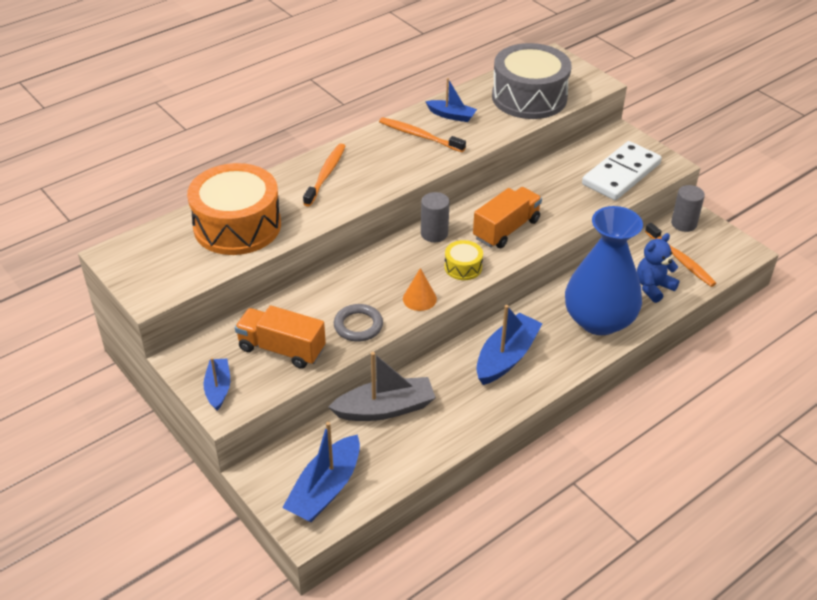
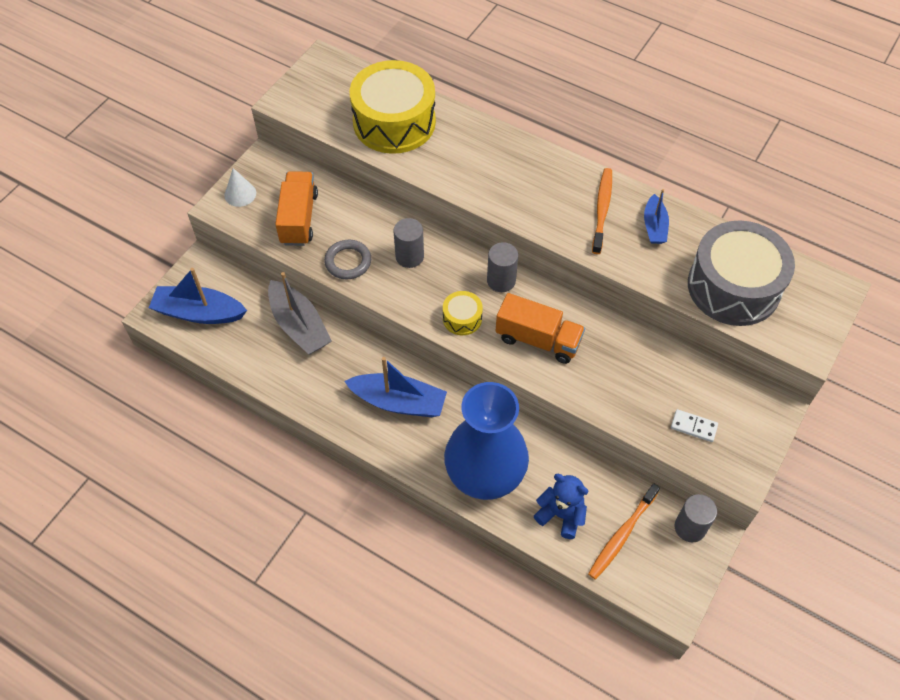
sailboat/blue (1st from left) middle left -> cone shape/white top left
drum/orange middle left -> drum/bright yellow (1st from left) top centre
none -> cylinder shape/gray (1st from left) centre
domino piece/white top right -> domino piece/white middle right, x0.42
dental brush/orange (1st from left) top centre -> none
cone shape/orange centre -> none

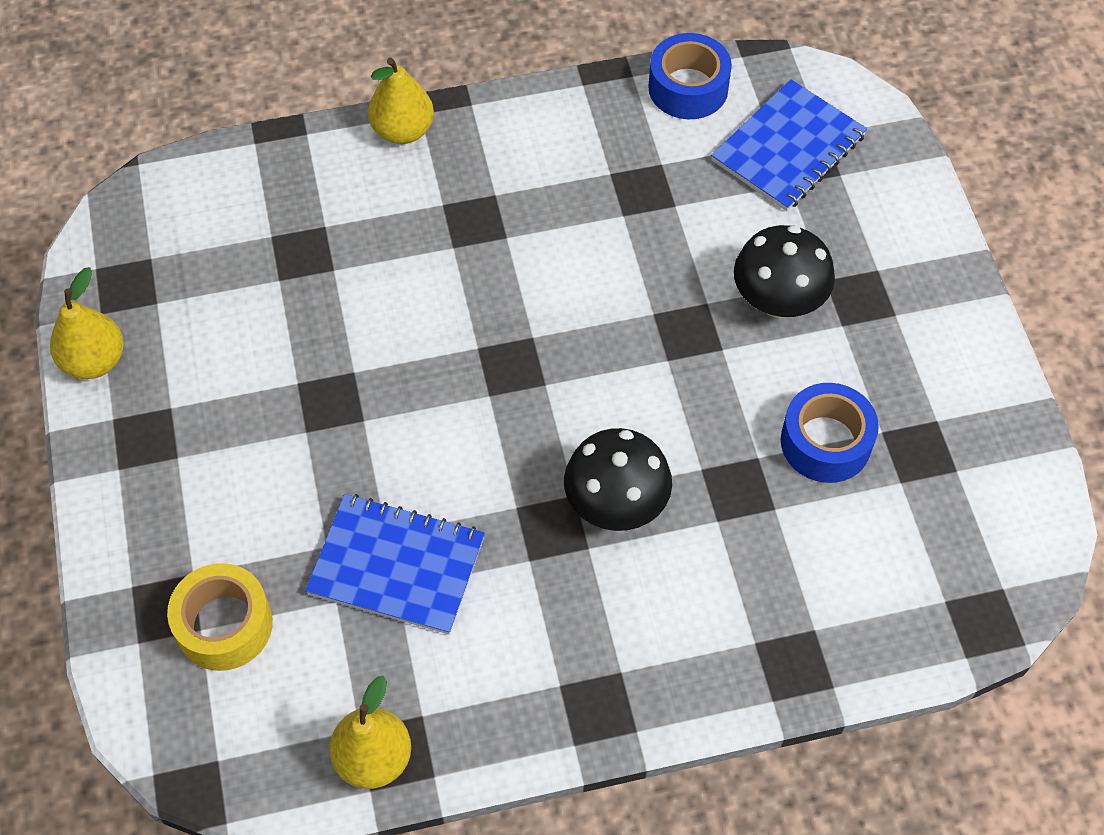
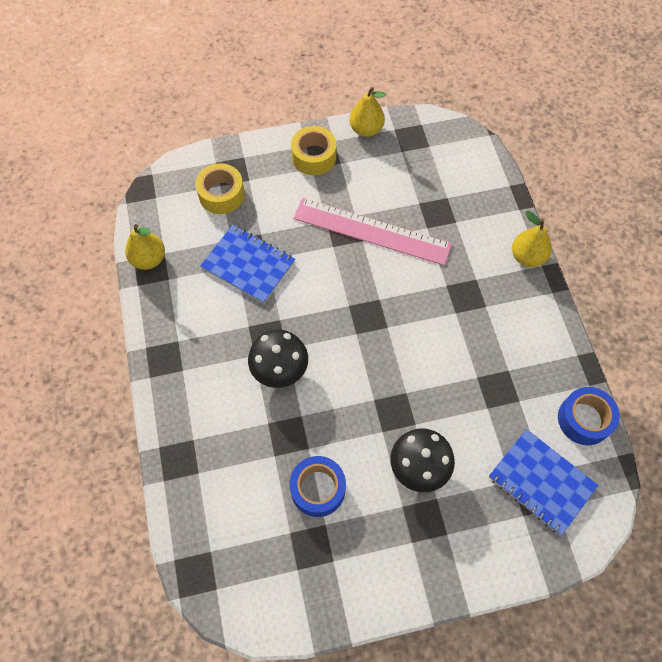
notepad/blue (1st from left) bottom centre -> notepad/blue (1st from left) centre, 75 degrees counterclockwise
none -> sticky tape/bright yellow (2nd from left) top centre
none -> measuring stick/rose-pink centre

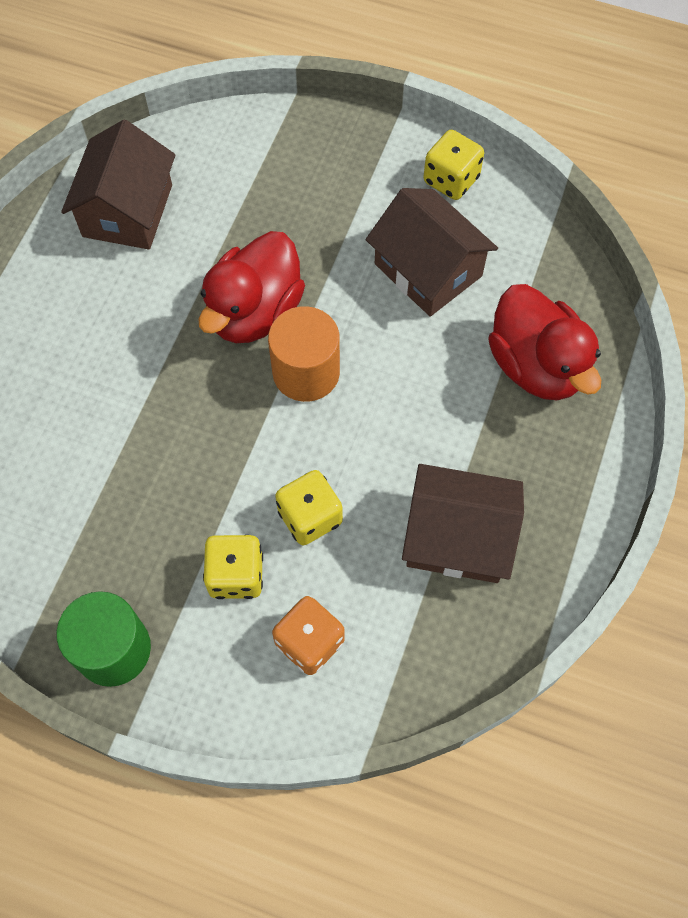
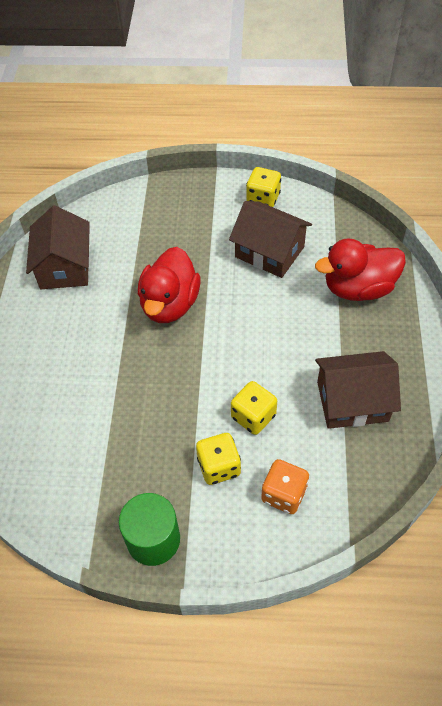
rubber duck/scarlet (2nd from left) middle right, 120 degrees clockwise
cylinder shape/orange centre -> none

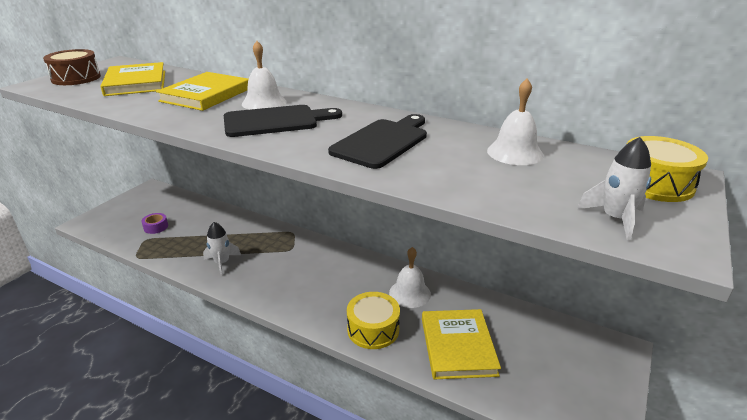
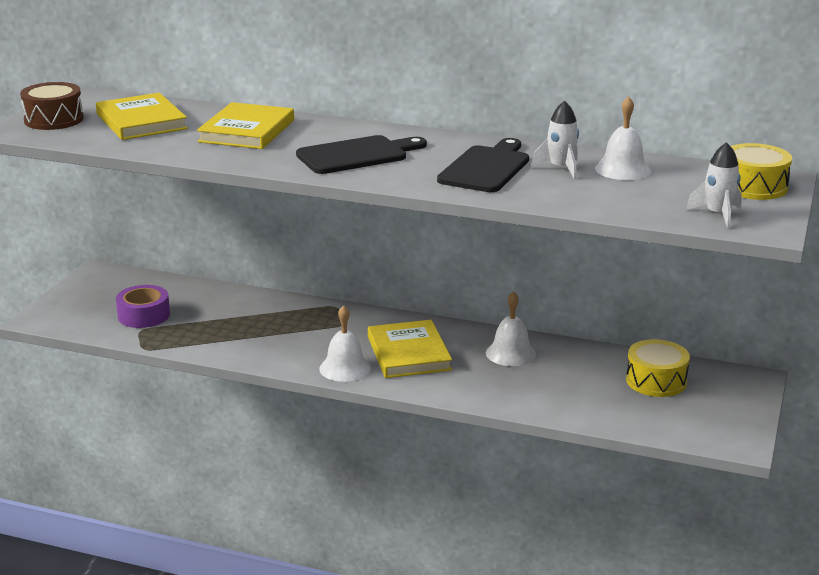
sticky tape/purple middle left, x1.61
school bell/white (1st from left) top centre -> school bell/white (1st from left) centre, moved
book/bright yellow (3rd from left) bottom centre -> book/bright yellow (3rd from left) centre, moved
rocket/white (1st from left) middle left -> rocket/white (1st from left) top right, moved
drum/bright yellow (1st from left) bottom centre -> drum/bright yellow (1st from left) middle right, moved

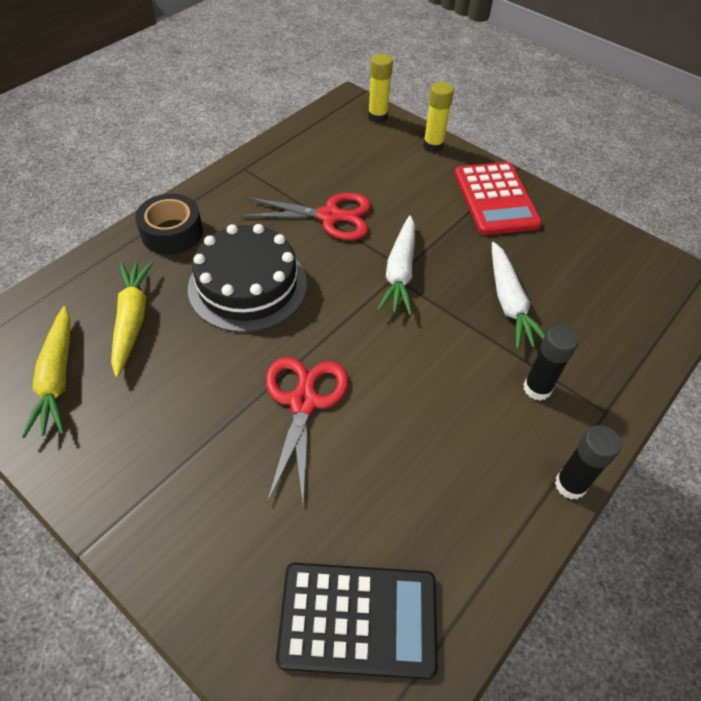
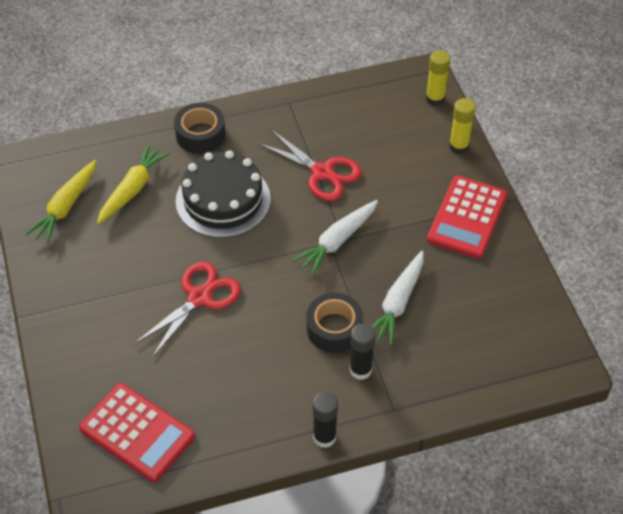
adding machine/black bottom centre -> adding machine/scarlet (1st from left) bottom left
none -> sticky tape/black (2nd from left) centre

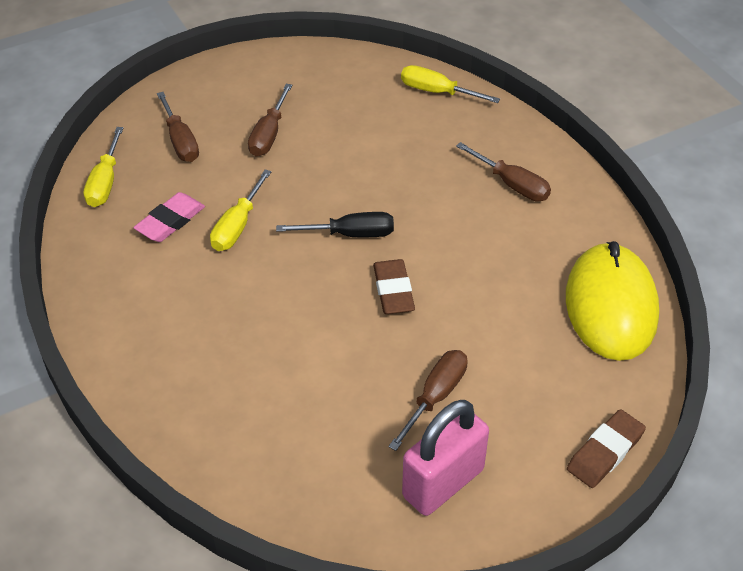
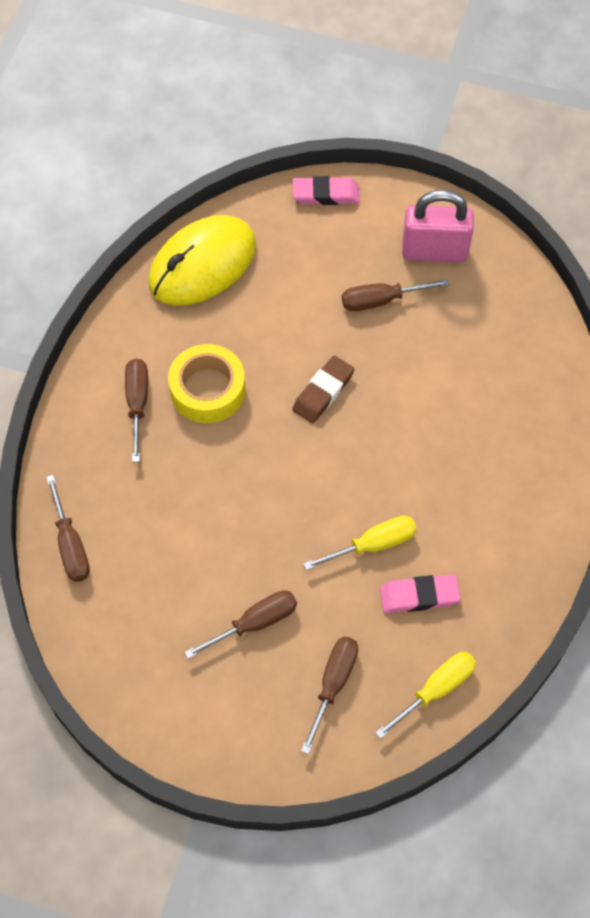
flat screwdriver/bright yellow (3rd from left) top centre -> flat screwdriver/brown (1st from left) middle left
none -> sticky tape/bright yellow centre
eraser/brown (2nd from left) bottom right -> eraser/rose-pink (1st from left) top centre
flat screwdriver/black centre -> none

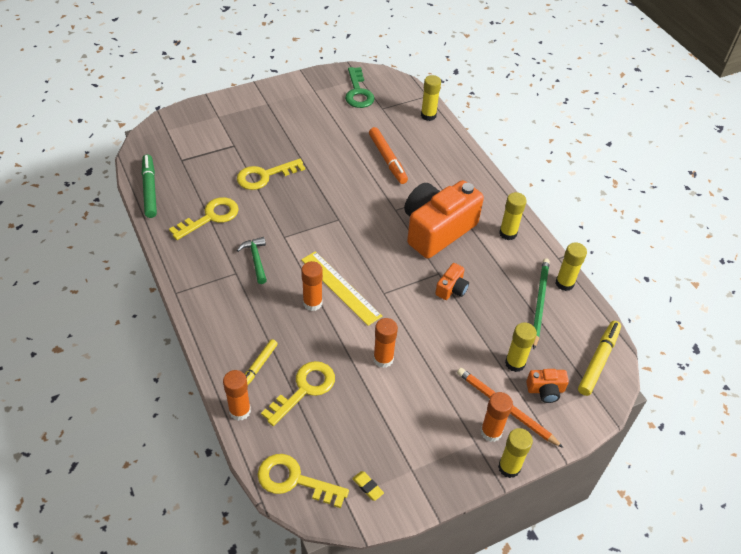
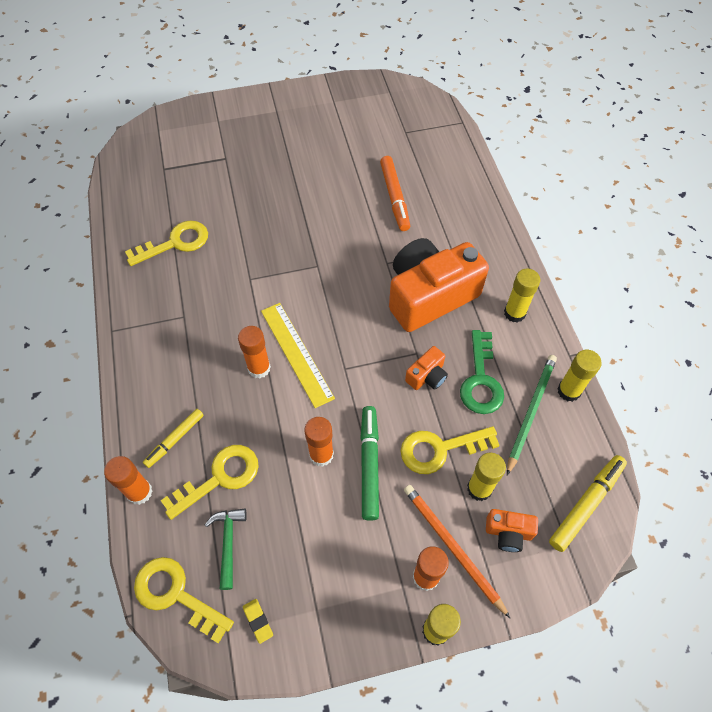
carpenter's hammer/emerald centre -> carpenter's hammer/emerald bottom left, moved
marker pen/emerald middle left -> marker pen/emerald centre, moved
latchkey/bright yellow (2nd from left in the first image) top centre -> latchkey/bright yellow (4th from left) centre, moved
latchkey/emerald top centre -> latchkey/emerald middle right, moved
stick of glue/bright yellow (1st from left) top centre -> none

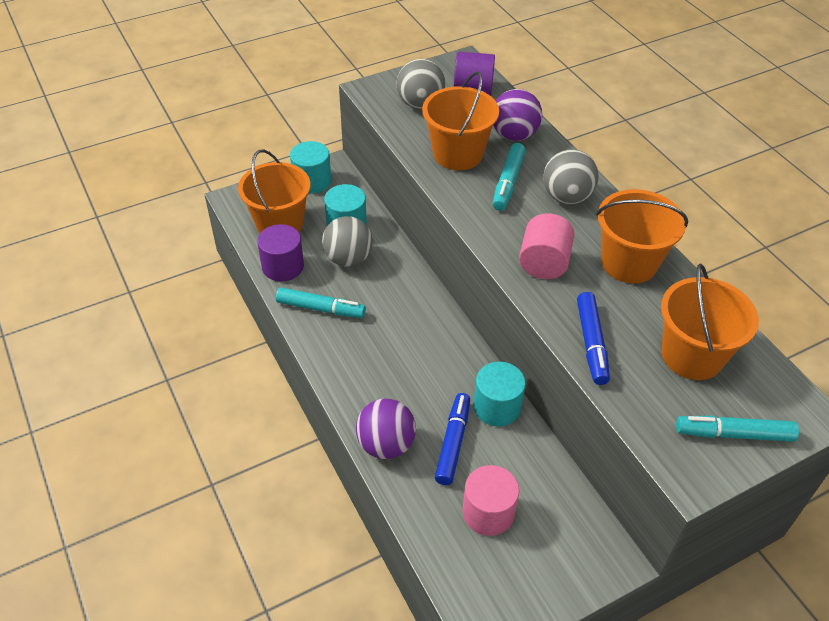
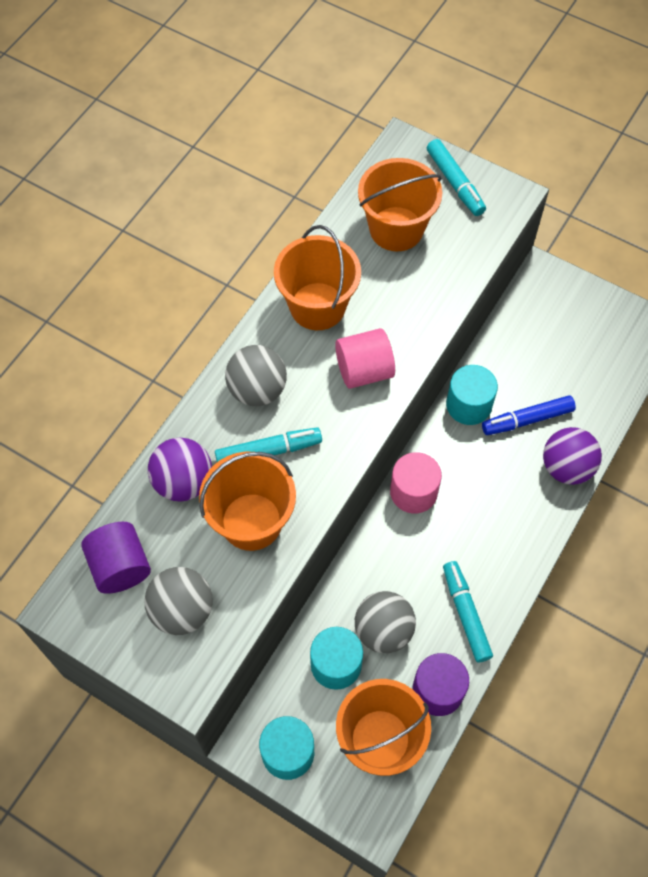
cylinder shape/rose-pink (1st from left in the first image) bottom centre -> cylinder shape/rose-pink (2nd from left) centre, moved
marker pen/blue (2nd from left) middle right -> none

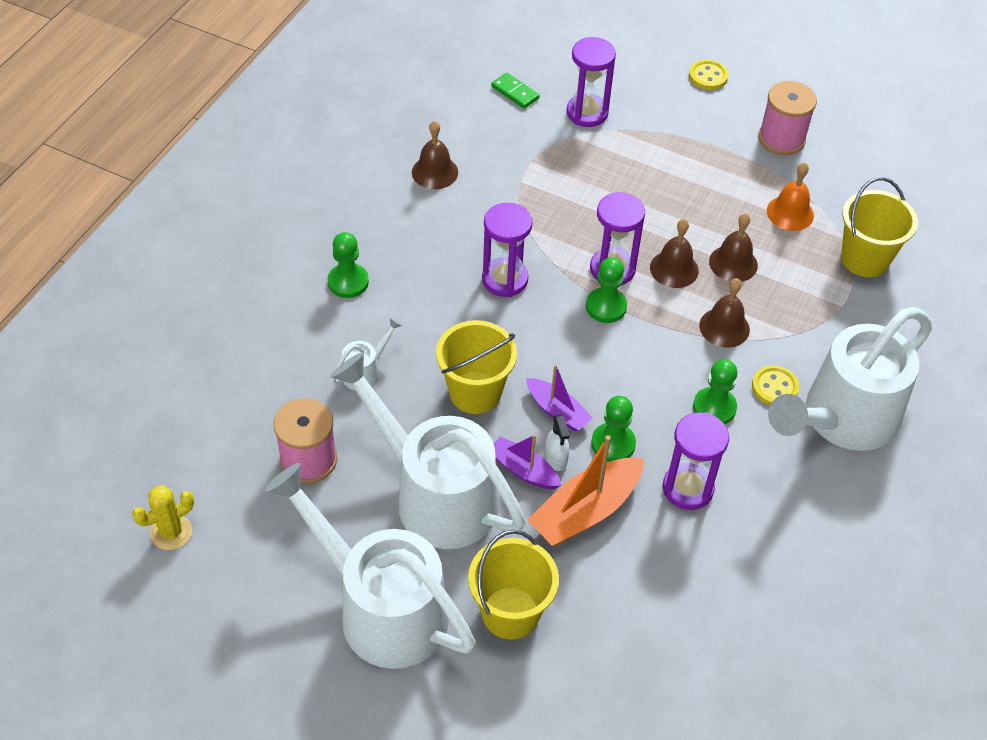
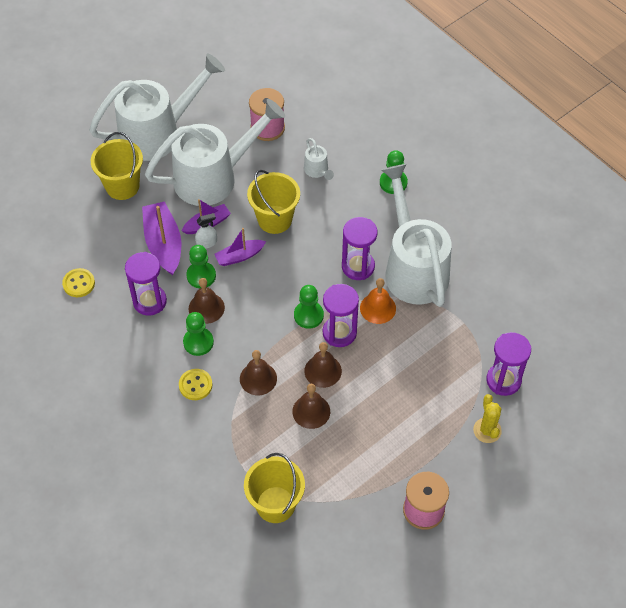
shirt button/bright yellow (1st from left) top right -> shirt button/bright yellow (1st from left) middle left, moved
sailboat/orange centre -> sailboat/purple (1st from left) middle left
school bell/brown (1st from left) top centre -> school bell/brown (1st from left) middle left, moved
spray bottle/white centre -> spray bottle/white middle left, 150 degrees clockwise
school bell/orange top right -> school bell/orange centre, moved
watering pot/white (4th from left) middle right -> watering pot/white (4th from left) centre, moved
prickly plant/bright yellow bottom left -> prickly plant/bright yellow bottom right, moved
domino piece/emerald top centre -> none

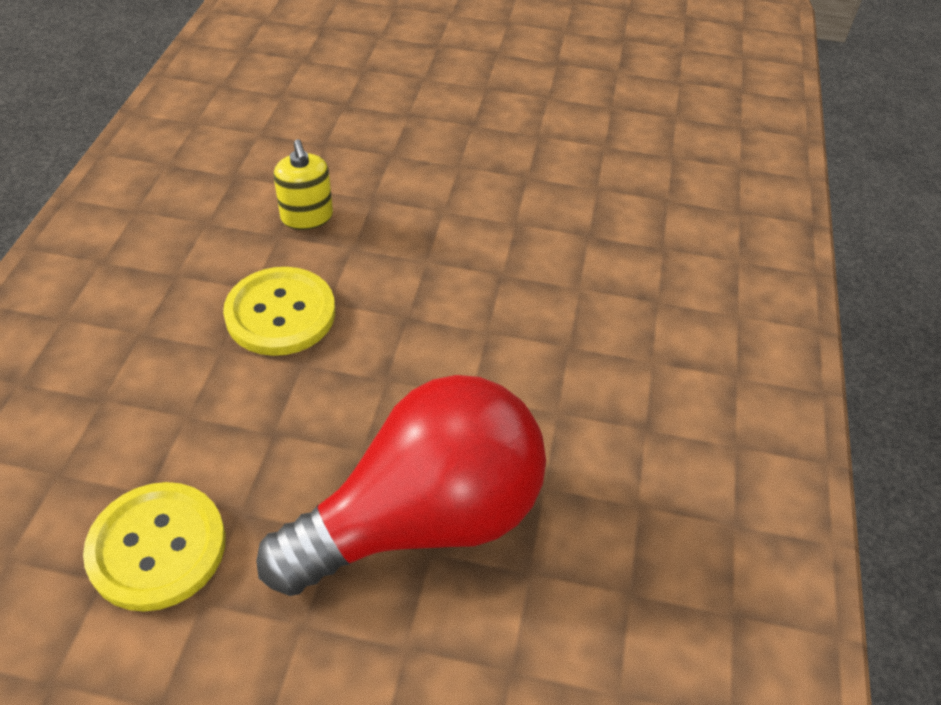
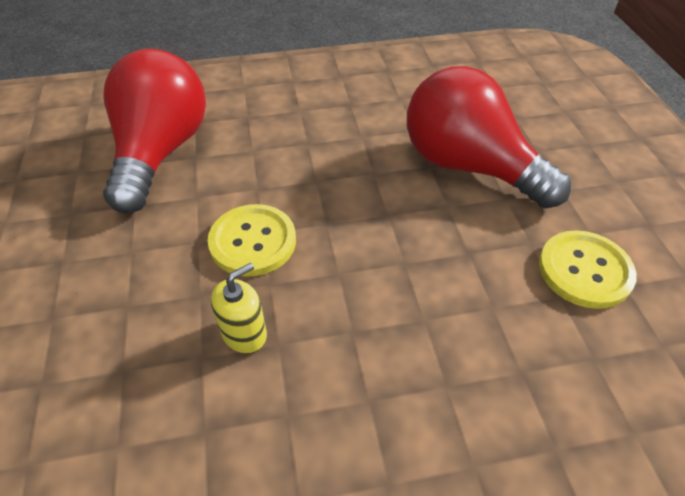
none -> bulb/scarlet (1st from left) top left
shirt button/bright yellow (2nd from left in the first image) middle left -> shirt button/bright yellow (1st from left) centre, moved

